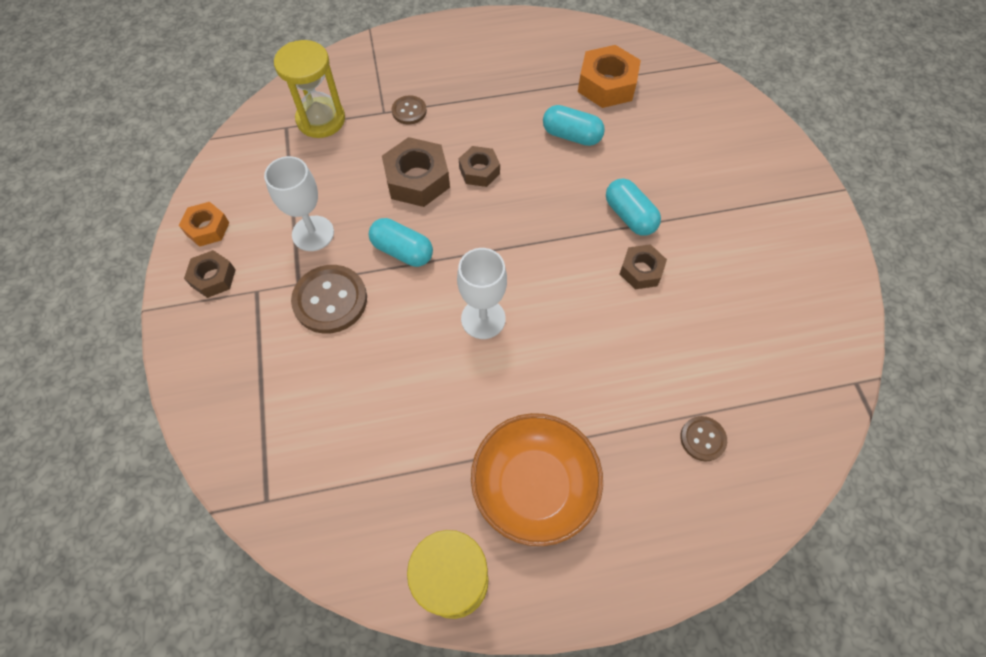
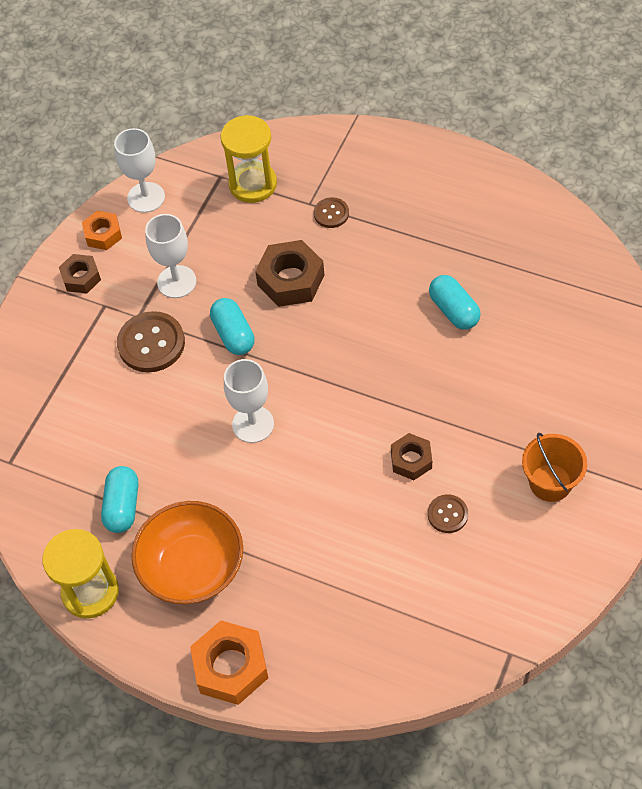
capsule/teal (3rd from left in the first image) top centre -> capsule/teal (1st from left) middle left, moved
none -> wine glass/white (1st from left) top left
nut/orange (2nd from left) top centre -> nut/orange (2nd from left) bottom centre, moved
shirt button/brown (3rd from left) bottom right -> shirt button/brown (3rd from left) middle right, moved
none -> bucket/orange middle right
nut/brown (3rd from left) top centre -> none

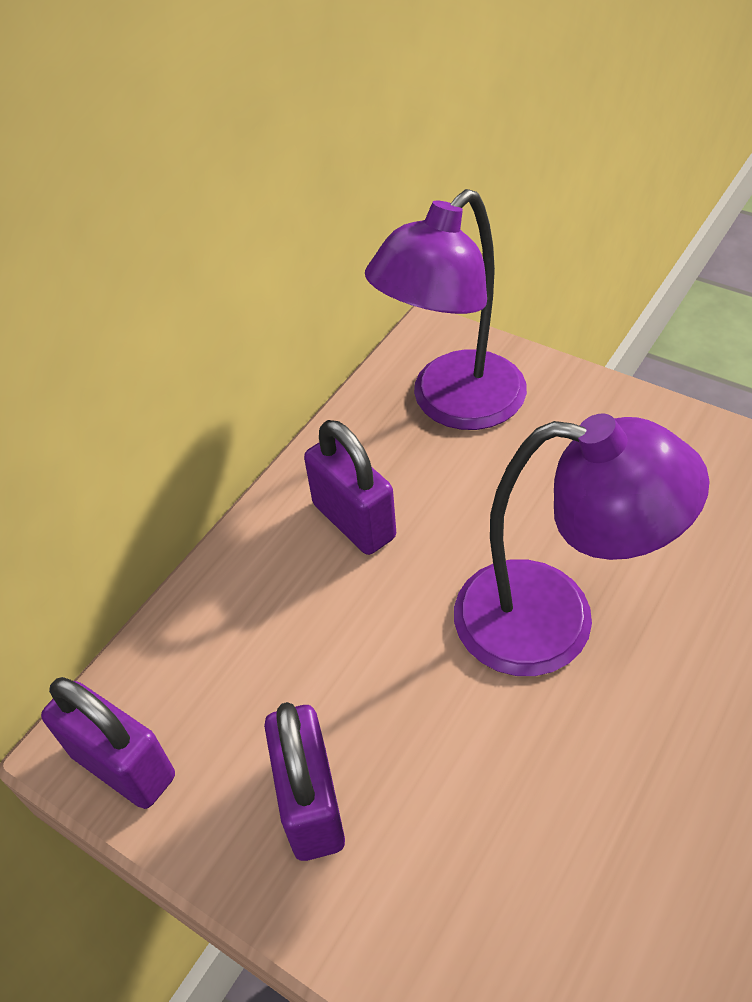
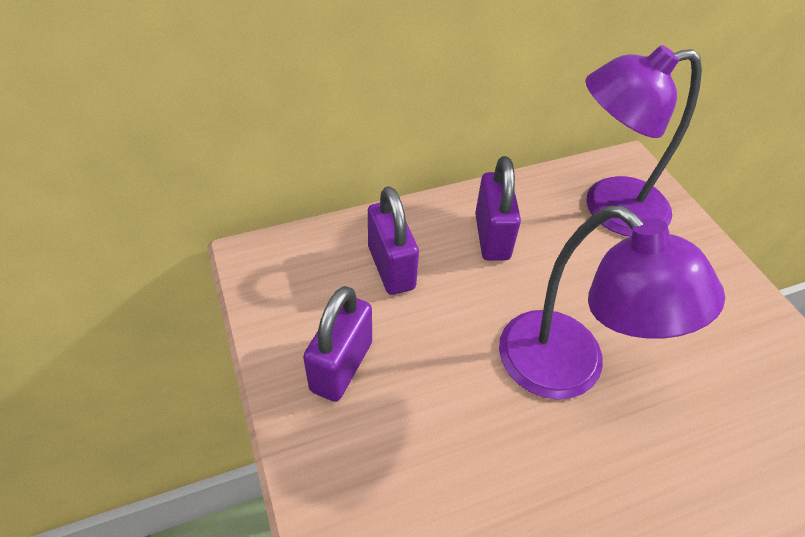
lock/purple (1st from left in the first image) bottom left -> lock/purple (2nd from left) centre, moved

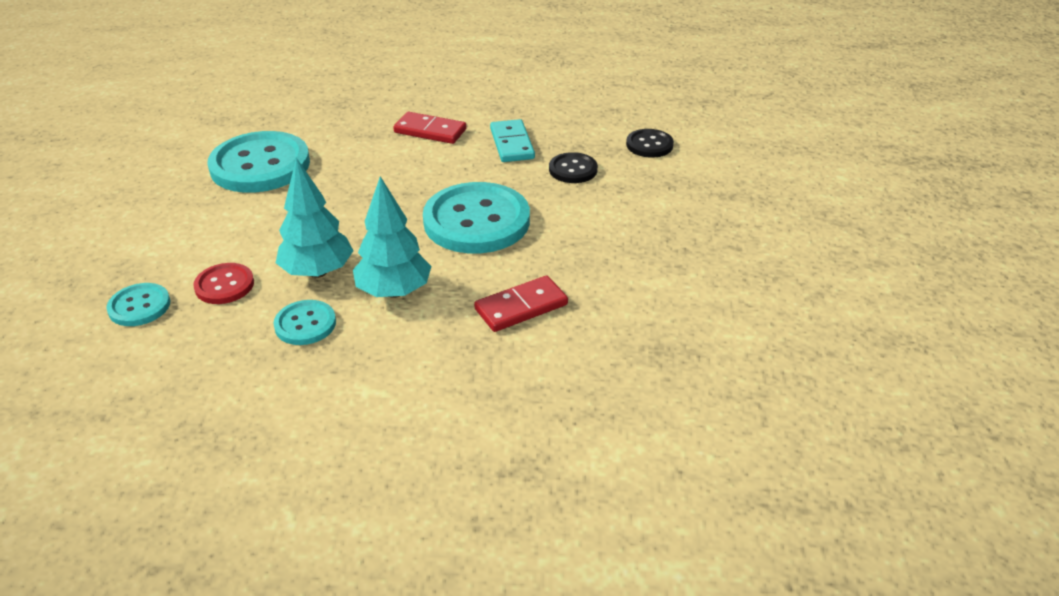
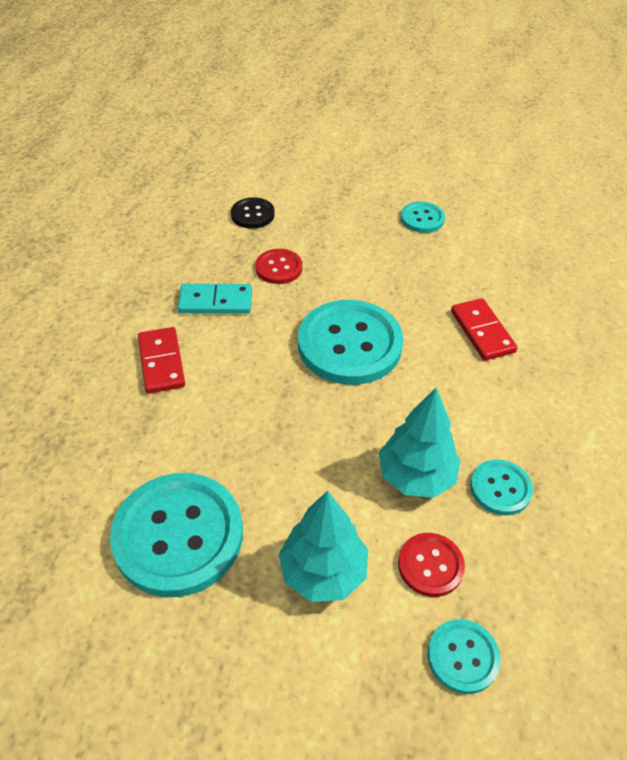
domino piece/scarlet (1st from left) top centre -> domino piece/scarlet (1st from left) middle left, 45 degrees counterclockwise
shirt button/black (1st from left) top centre -> shirt button/scarlet (1st from left) centre
tree/teal (2nd from left in the first image) centre -> tree/teal (1st from left) bottom centre, moved
none -> shirt button/teal (3rd from left) top right

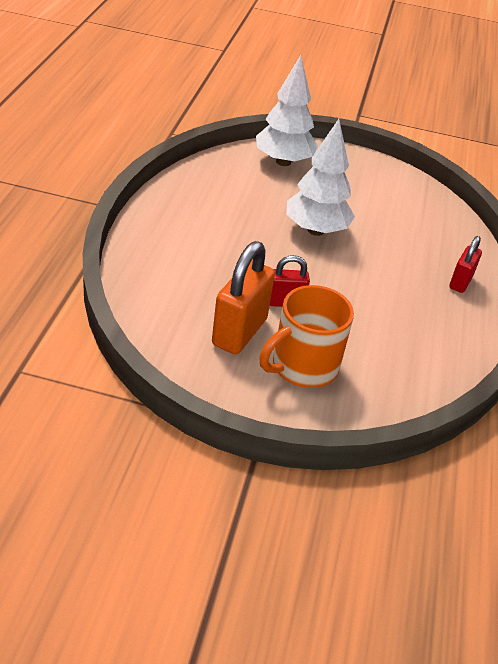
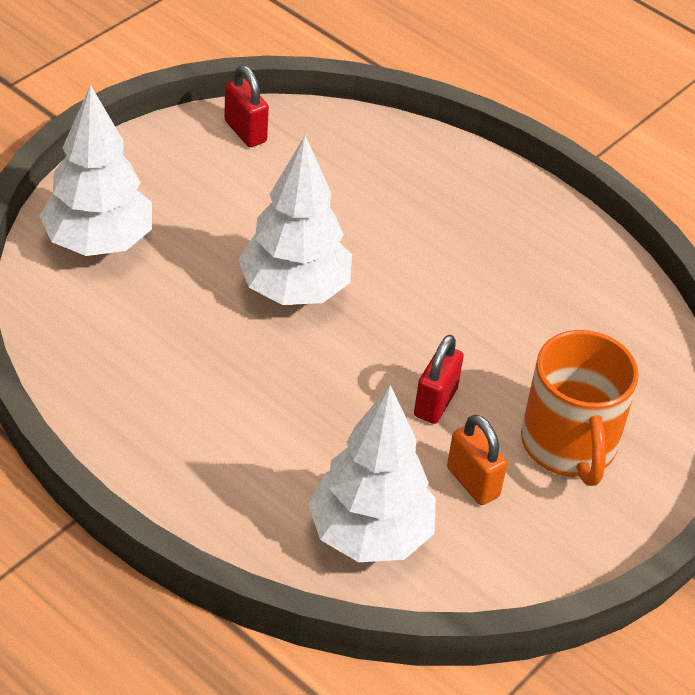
lock/scarlet (2nd from left in the first image) middle right -> lock/scarlet (1st from left) top centre, moved
none -> tree/white (3rd from left) bottom centre
lock/orange centre -> lock/orange middle right, x0.57

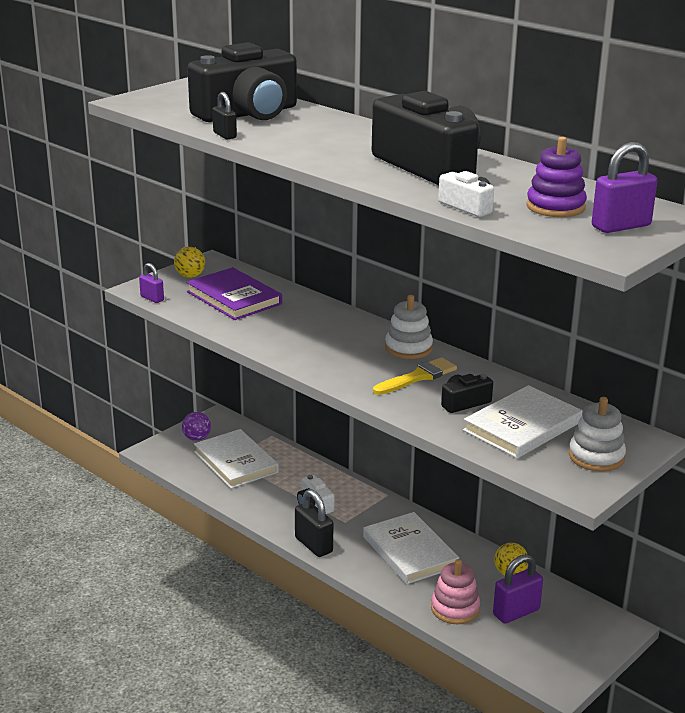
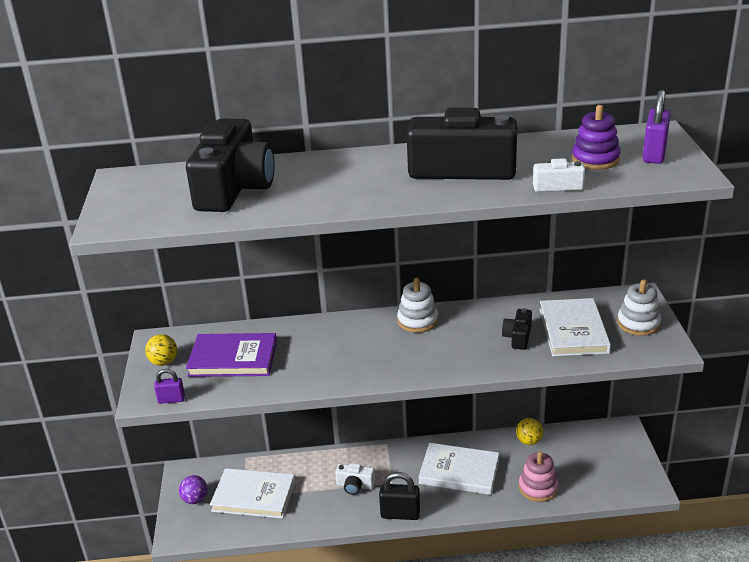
lock/black (1st from left) top left -> none
paint brush/bright yellow centre -> none
lock/purple (2nd from left) bottom right -> none

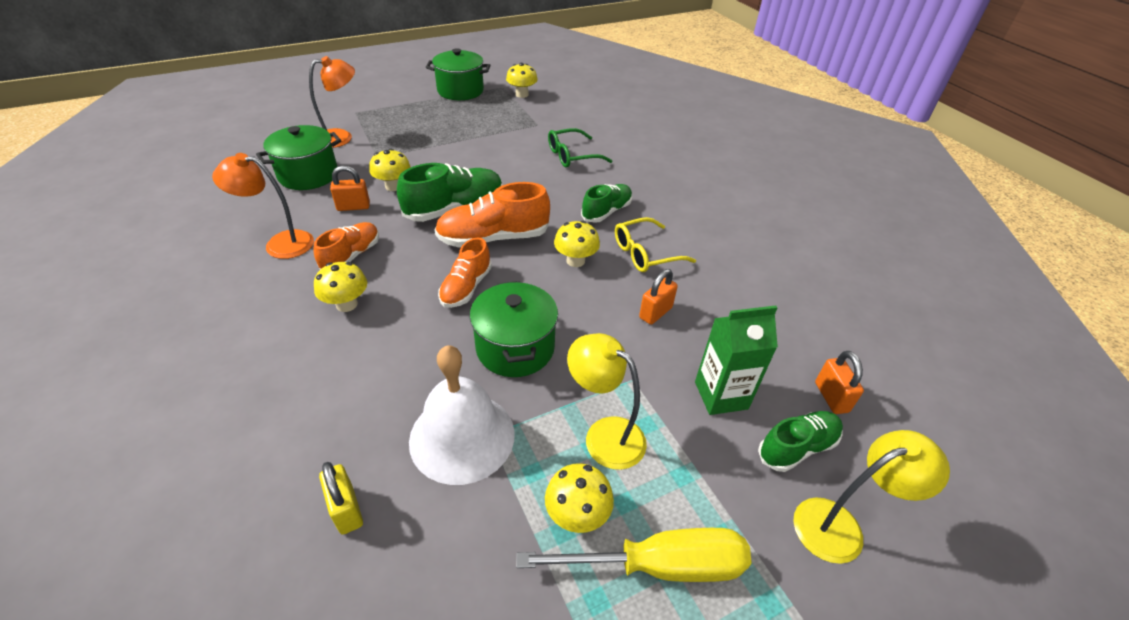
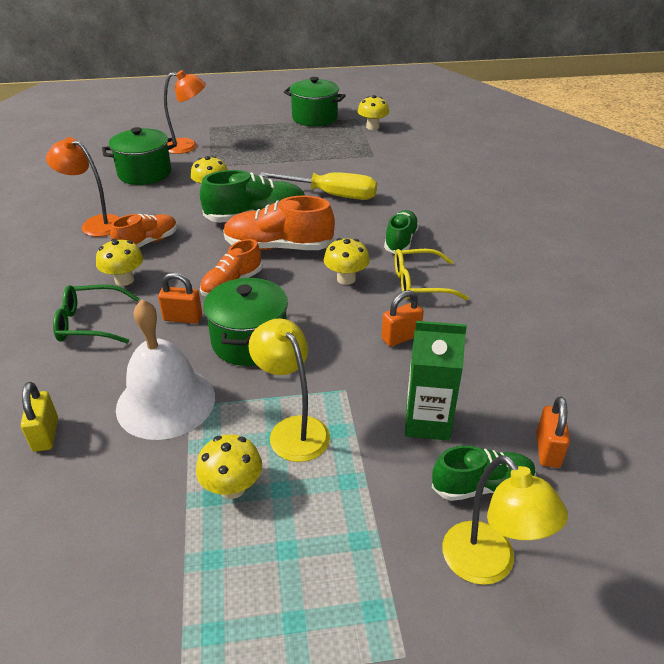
glasses/emerald top centre -> glasses/emerald middle left, moved
lock/orange (1st from left) top left -> lock/orange (1st from left) middle left, moved
flat screwdriver/bright yellow bottom centre -> flat screwdriver/bright yellow top centre, moved
sneaker/emerald (2nd from left) top centre -> sneaker/emerald (2nd from left) centre, 45 degrees counterclockwise
lamp/bright yellow (2nd from left) bottom right, 60 degrees clockwise

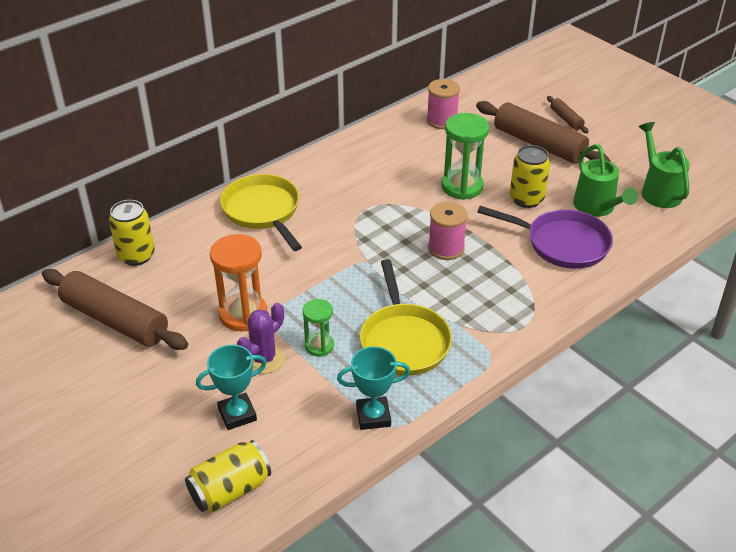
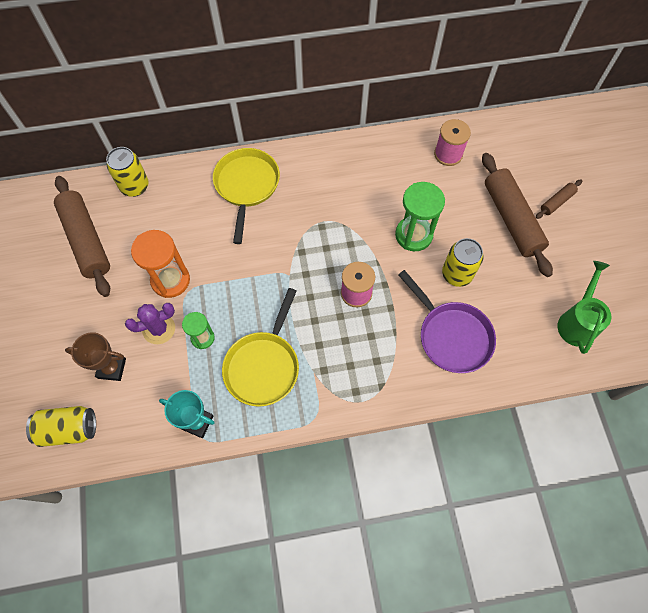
prize cup/teal (1st from left) bottom left -> prize cup/brown middle left
dough roller/brown (3rd from left) top right, 45 degrees clockwise
watering pot/emerald (1st from left) top right -> none

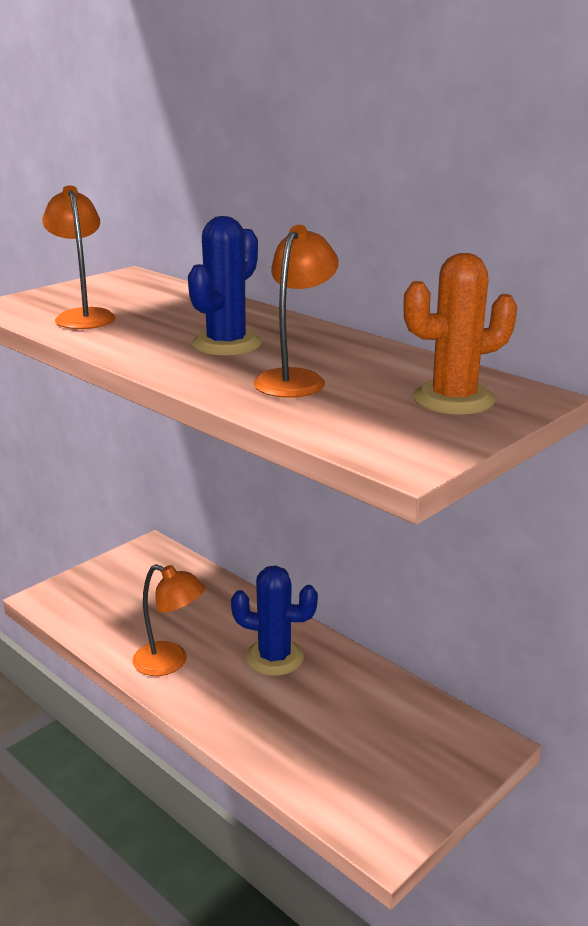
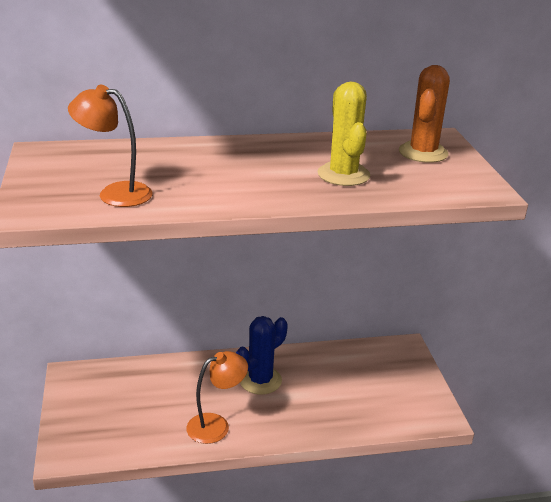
lamp/orange (3rd from left) centre -> prickly plant/bright yellow top centre
prickly plant/blue (1st from left) top centre -> none

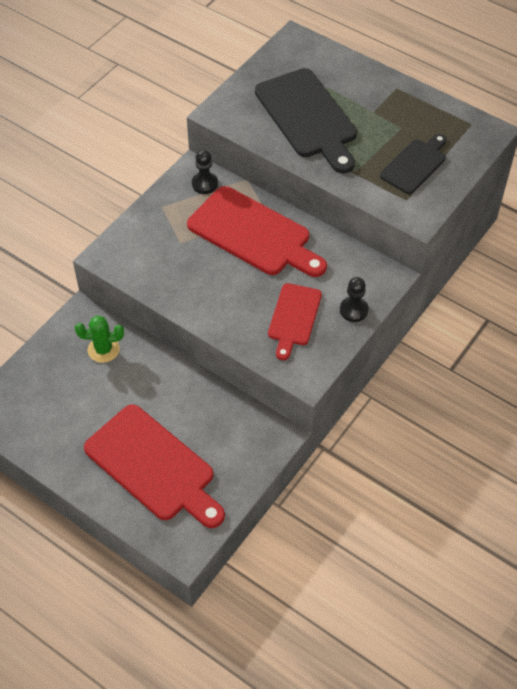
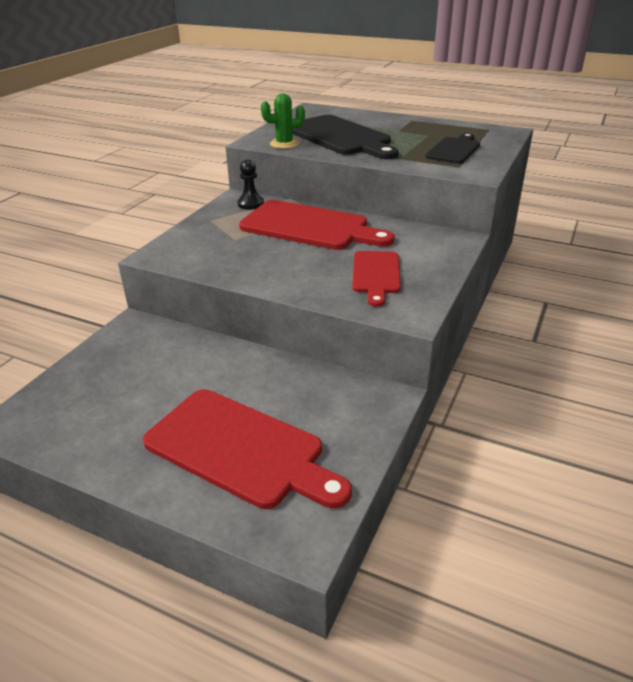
prickly plant/emerald middle left -> prickly plant/emerald top centre, moved
pawn/black (2nd from left) middle right -> none

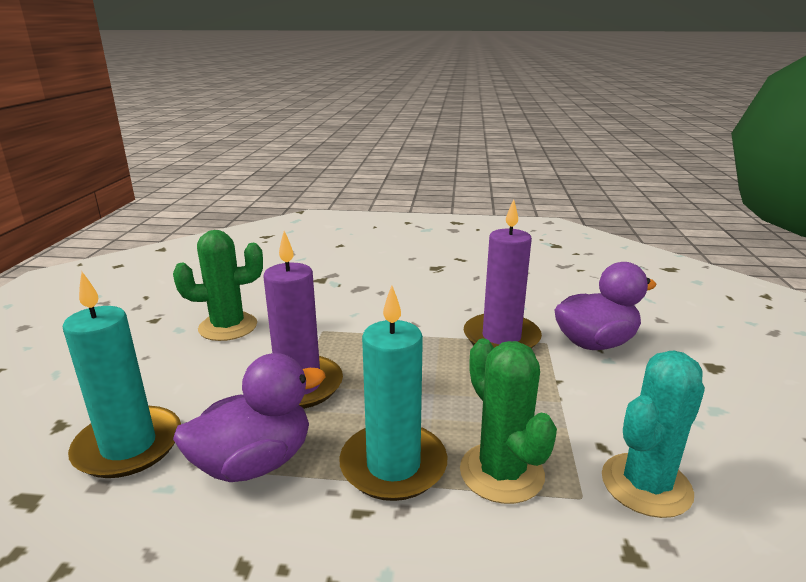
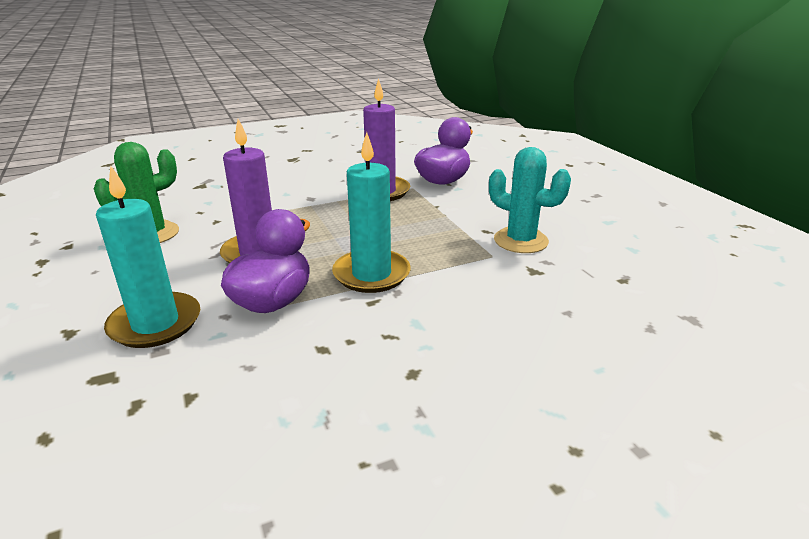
prickly plant/teal bottom right -> prickly plant/teal centre, 75 degrees counterclockwise
prickly plant/emerald (2nd from left) bottom centre -> none

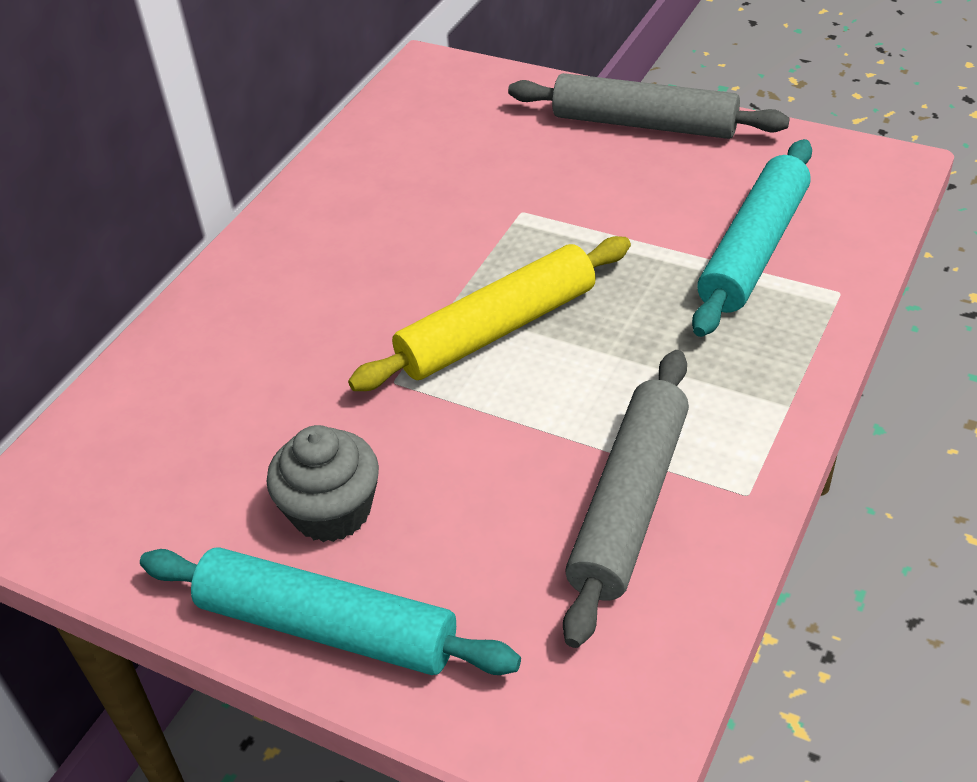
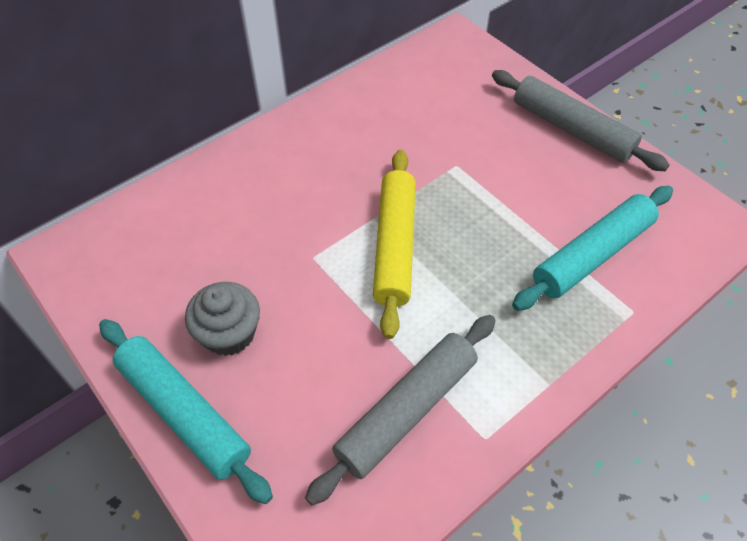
dough roller/bright yellow centre, 75 degrees counterclockwise

